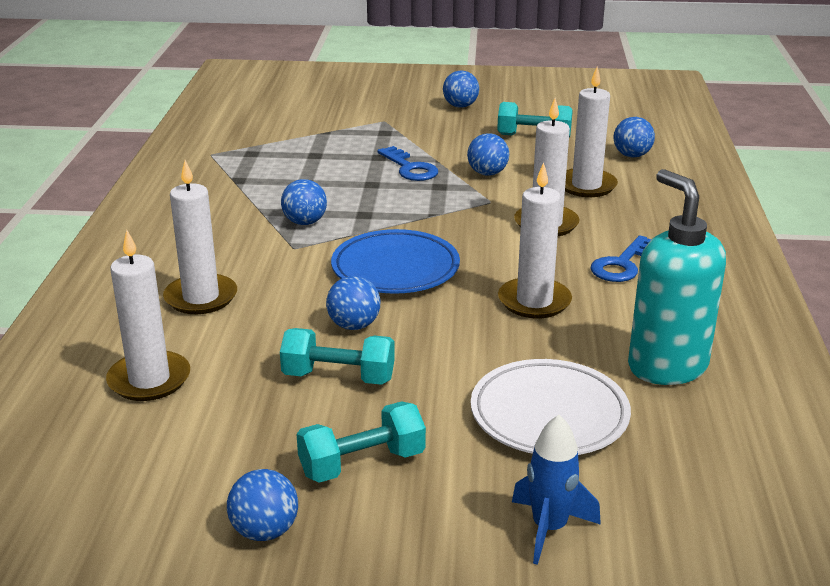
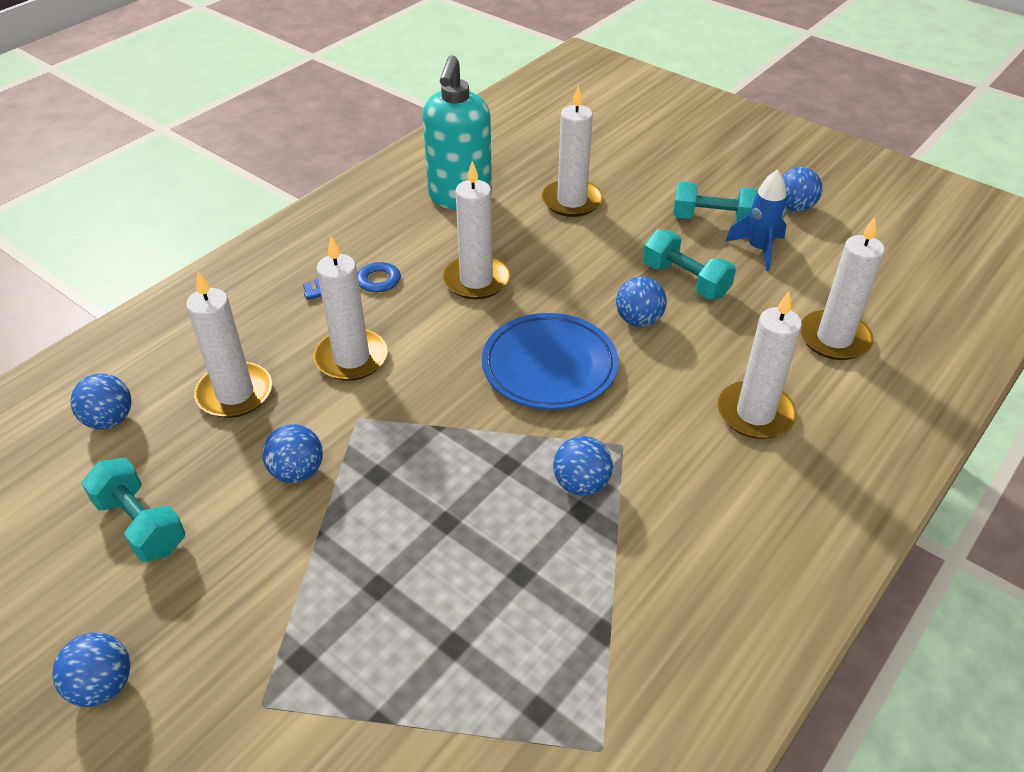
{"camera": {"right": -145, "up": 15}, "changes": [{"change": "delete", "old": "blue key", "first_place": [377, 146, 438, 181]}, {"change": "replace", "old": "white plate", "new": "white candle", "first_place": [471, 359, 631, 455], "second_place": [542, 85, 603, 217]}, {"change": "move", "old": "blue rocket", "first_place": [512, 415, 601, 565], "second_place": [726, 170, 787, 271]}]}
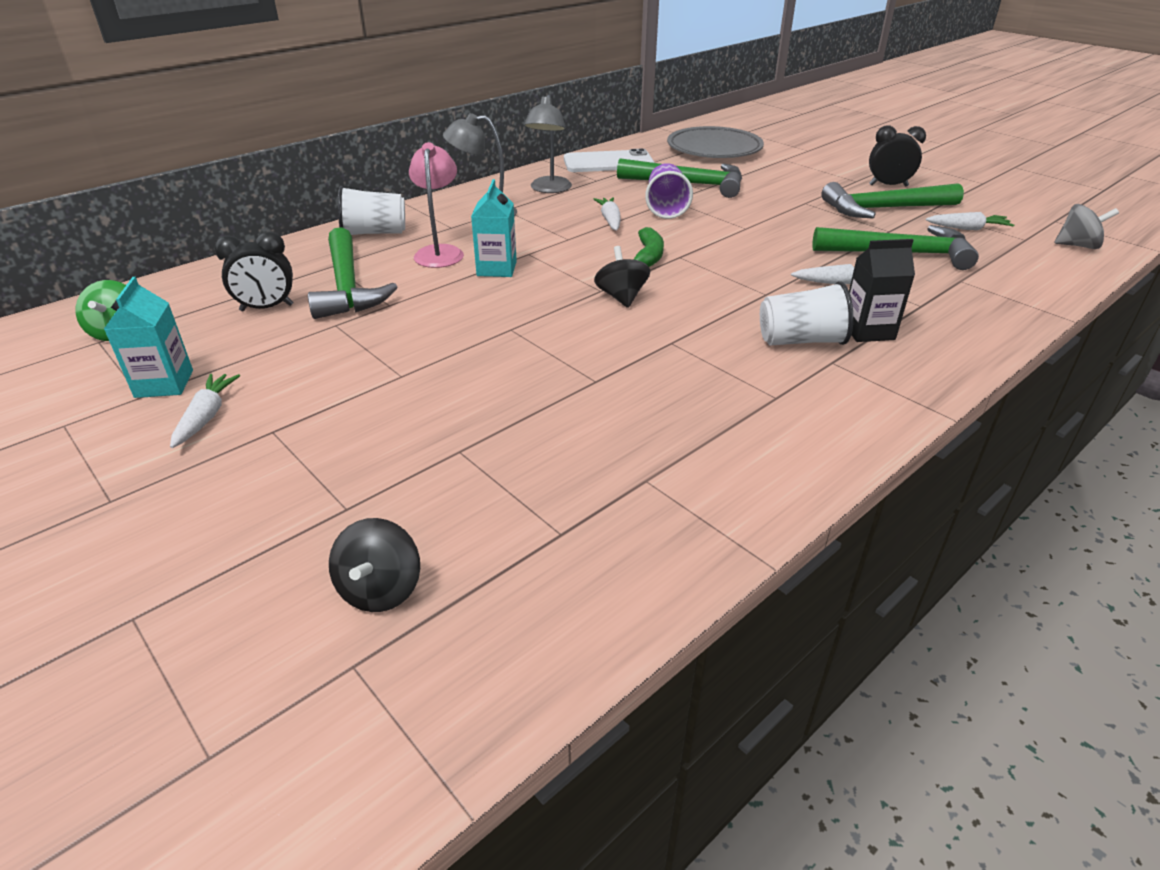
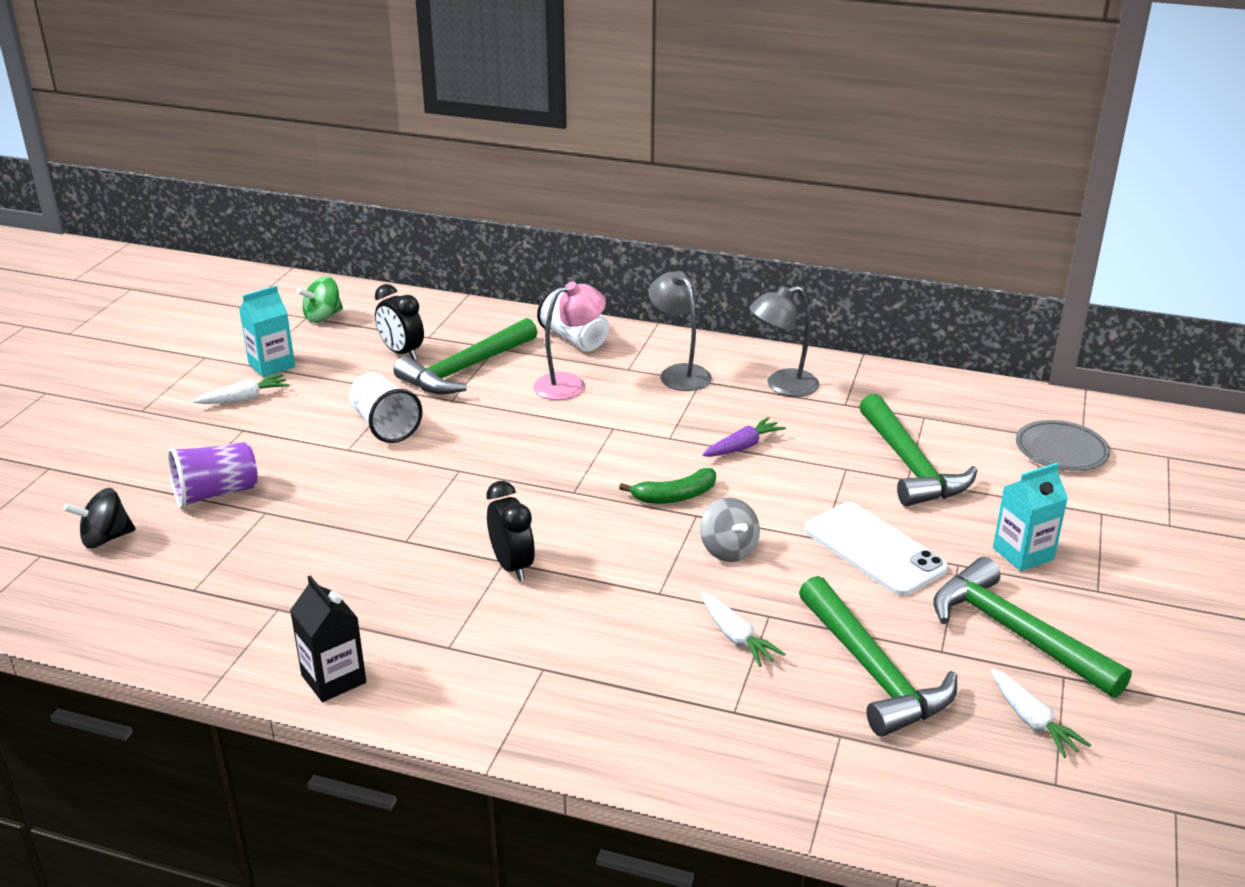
{"camera": {"right": 60, "up": -5}, "changes": [{"change": "resize", "old": "grey plate", "first_place": [667, 126, 764, 158], "second_place": [1016, 420, 1110, 471], "factor": 0.63}, {"change": "move", "old": "black clock", "first_place": [869, 126, 926, 187], "second_place": [486, 481, 535, 581]}, {"change": "move", "old": "white phone", "first_place": [564, 149, 655, 172], "second_place": [804, 502, 948, 596]}, {"change": "move", "old": "purple cup", "first_place": [645, 163, 693, 219], "second_place": [168, 442, 258, 508]}, {"change": "move", "old": "turquoise carton", "first_place": [471, 179, 517, 277], "second_place": [993, 463, 1068, 571]}, {"change": "recolor", "old": "white carrot", "new": "purple carrot", "first_place": [594, 197, 621, 230], "second_place": [702, 417, 786, 457]}, {"change": "move", "old": "grey spinning top", "first_place": [1054, 204, 1119, 249], "second_place": [700, 497, 760, 562]}, {"change": "move", "old": "black carton", "first_place": [849, 239, 915, 342], "second_place": [290, 575, 366, 702]}, {"change": "delete", "old": "black spinning top", "first_place": [594, 246, 650, 308]}, {"change": "move", "old": "white cup", "first_place": [760, 281, 853, 346], "second_place": [349, 373, 423, 443]}]}
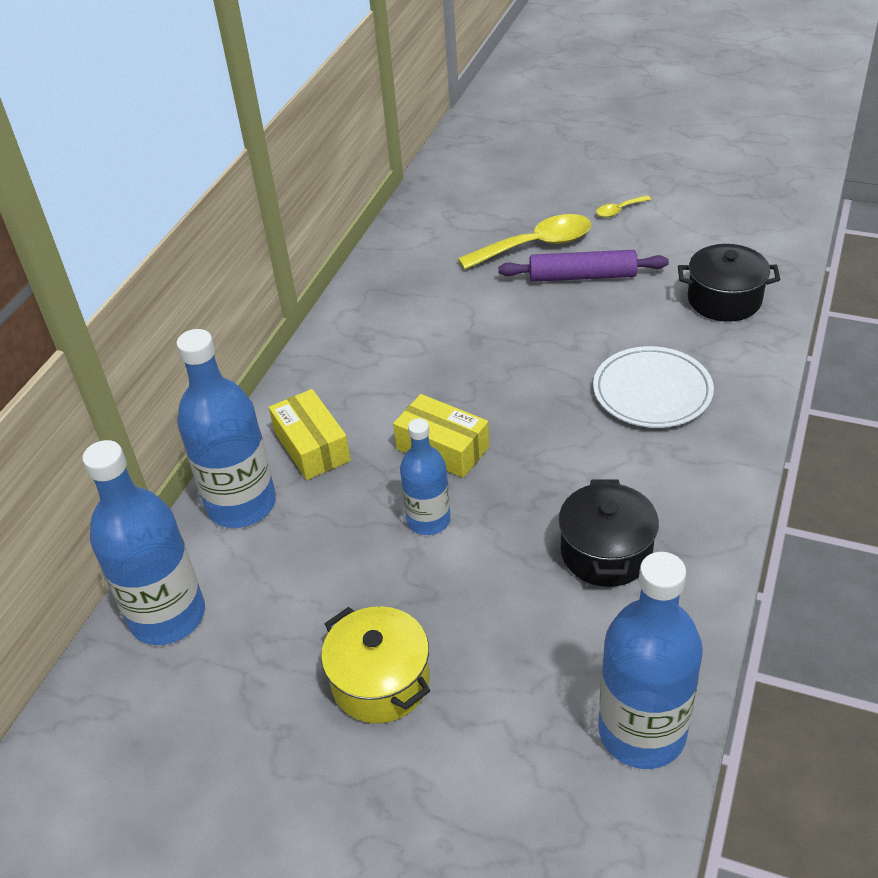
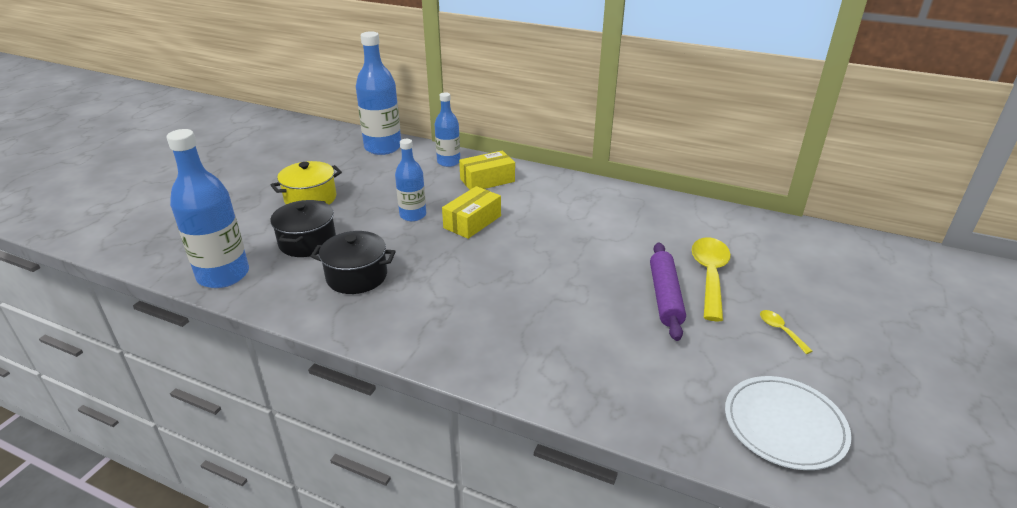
{"camera": {"right": 90, "up": -10}, "changes": [{"change": "rotate", "old": "yellow spoon", "first_place": [458, 214, 591, 270], "second_place": [692, 238, 731, 321], "degrees": -150}, {"change": "move", "old": "black pot", "first_place": [678, 244, 781, 322], "second_place": [270, 200, 336, 257]}, {"change": "resize", "old": "blue bottle", "first_place": [176, 329, 276, 528], "second_place": [435, 92, 460, 167], "factor": 0.6}, {"change": "move", "old": "white plate", "first_place": [593, 346, 714, 428], "second_place": [725, 376, 852, 470]}]}
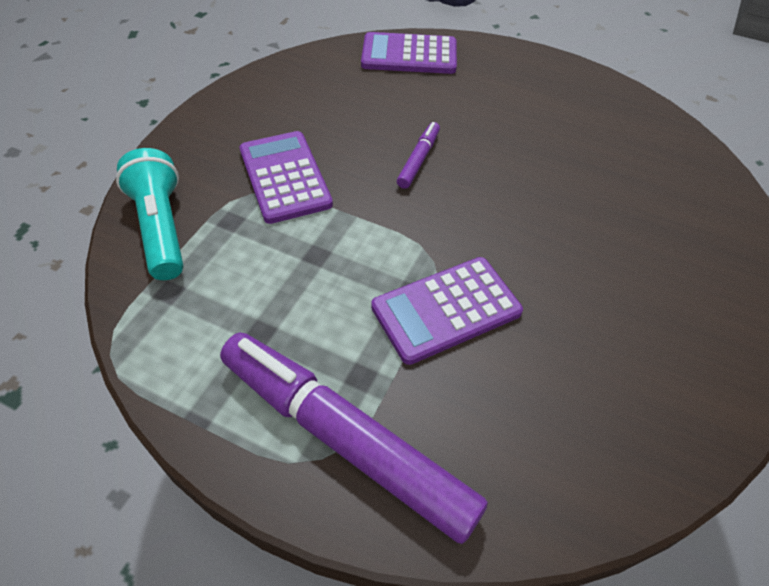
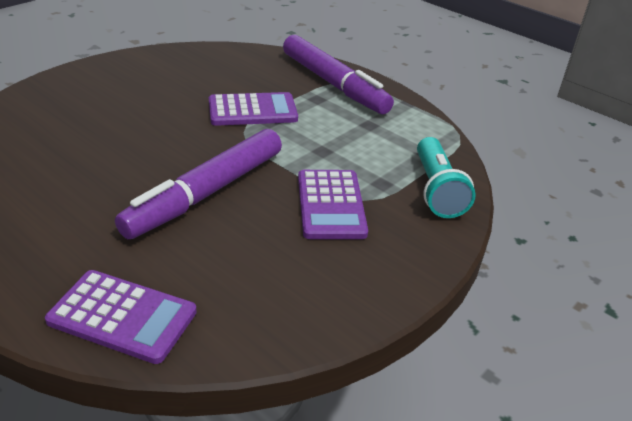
{"camera": {"right": -165, "up": -15}, "changes": [{"change": "resize", "old": "purple marker", "first_place": [397, 122, 440, 189], "second_place": [115, 129, 282, 239], "factor": 2.31}]}
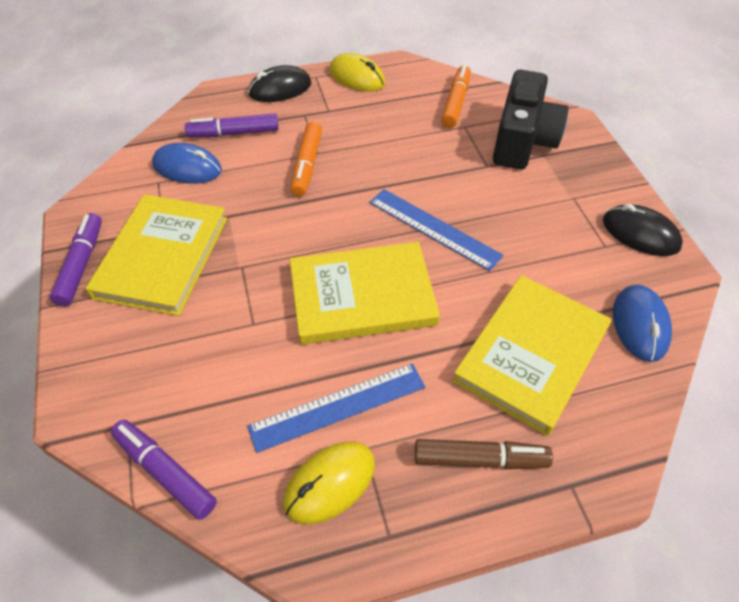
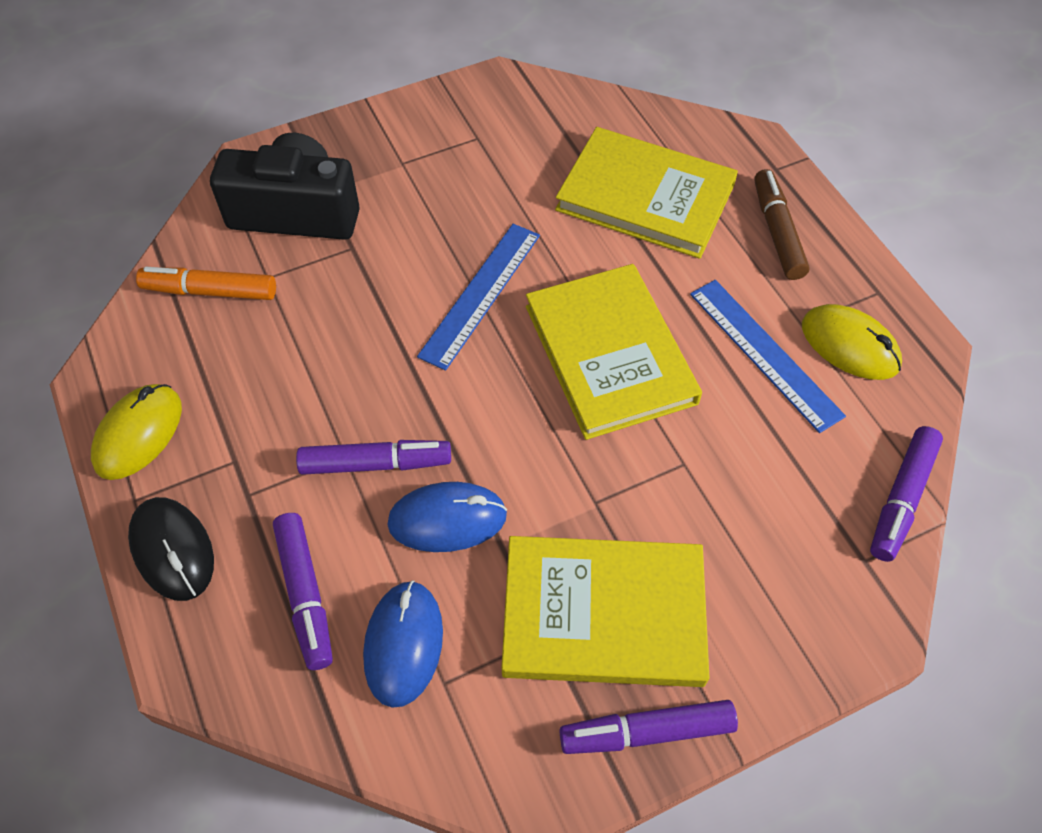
{"camera": {"right": -100, "up": 5}, "changes": [{"change": "recolor", "old": "orange marker", "new": "purple marker", "first_place": [291, 122, 322, 196], "second_place": [296, 440, 451, 475]}, {"change": "delete", "old": "black mouse", "first_place": [603, 204, 683, 256]}, {"change": "move", "old": "blue mouse", "first_place": [613, 285, 672, 362], "second_place": [387, 482, 507, 552]}]}
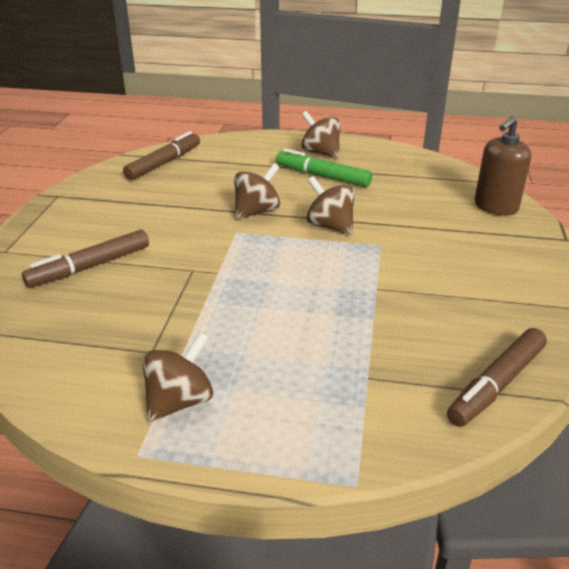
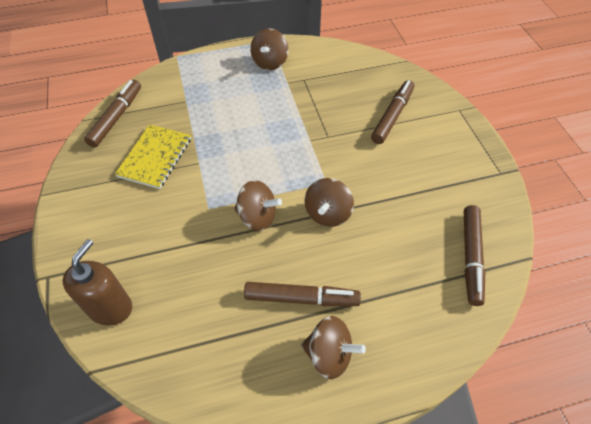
{"camera": {"right": 155, "up": 20}, "changes": [{"change": "recolor", "old": "green marker", "new": "brown marker", "first_place": [276, 149, 372, 187], "second_place": [244, 282, 361, 306]}, {"change": "insert", "new": "yellow notebook", "second_place": [115, 124, 191, 189]}]}
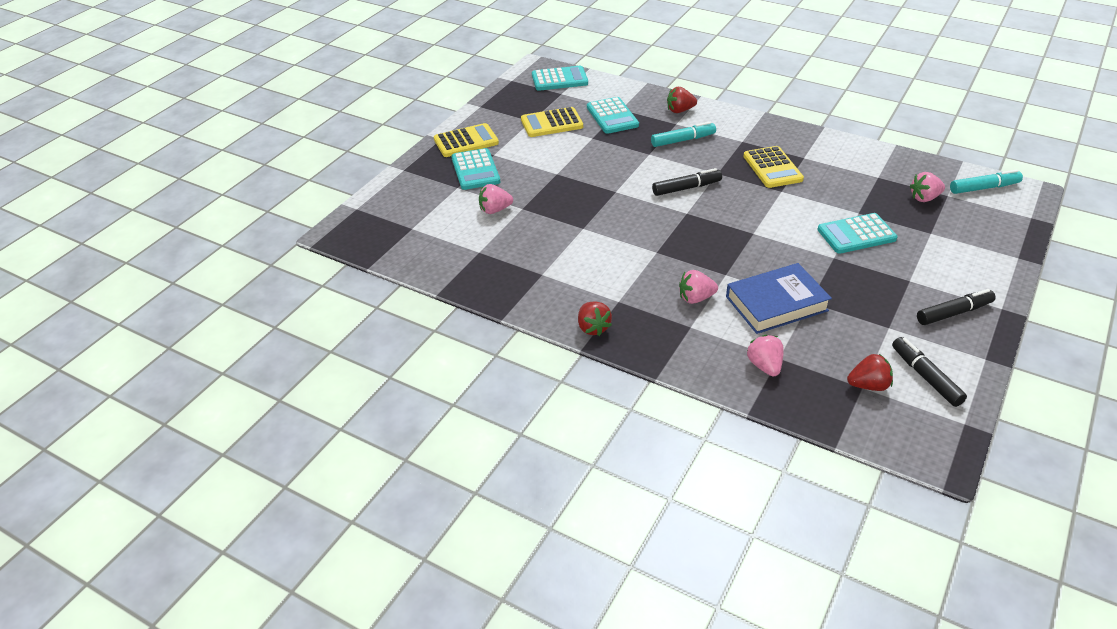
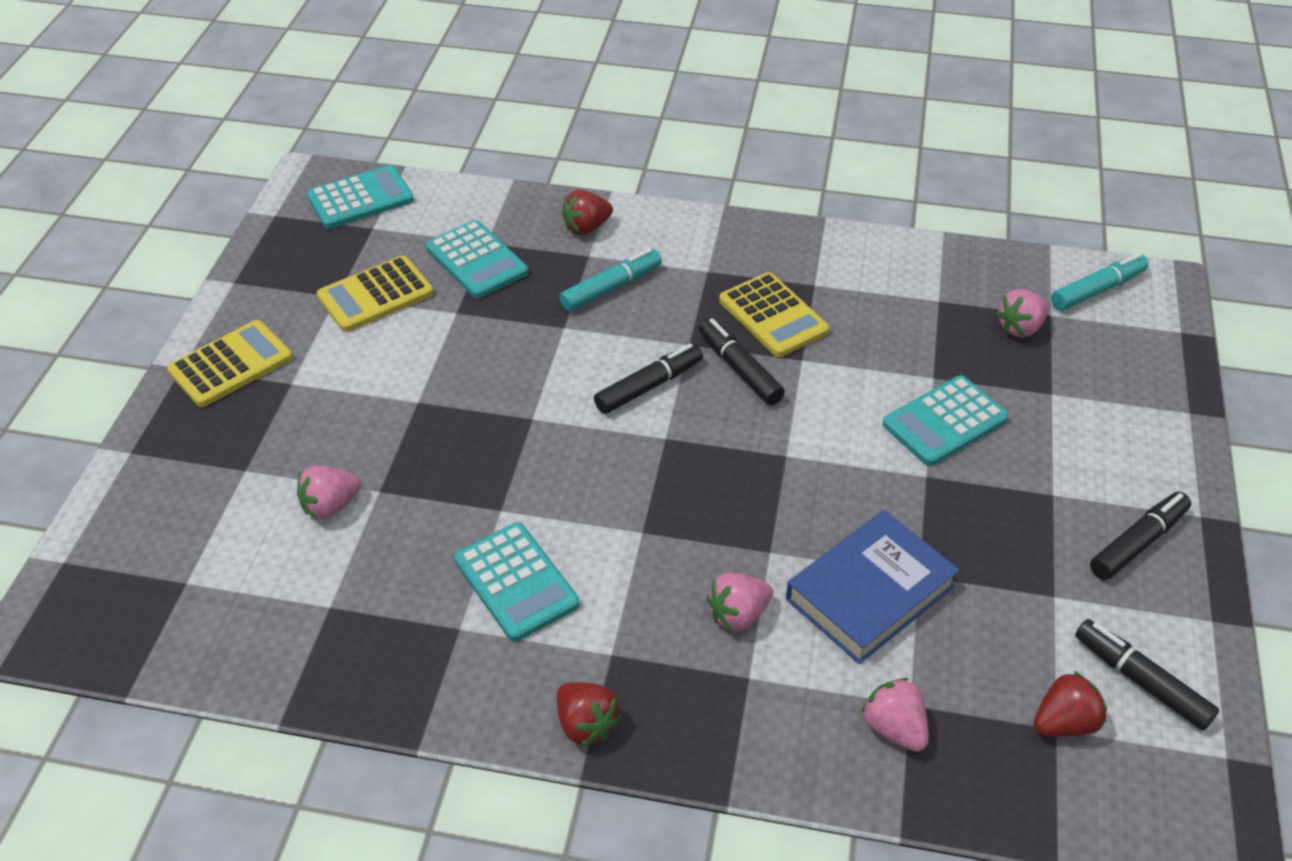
{"camera": {"right": -20, "up": 5}, "changes": [{"change": "move", "old": "turquoise calculator", "first_place": [451, 148, 500, 190], "second_place": [454, 523, 580, 642]}, {"change": "insert", "new": "black marker", "second_place": [699, 318, 785, 405]}]}
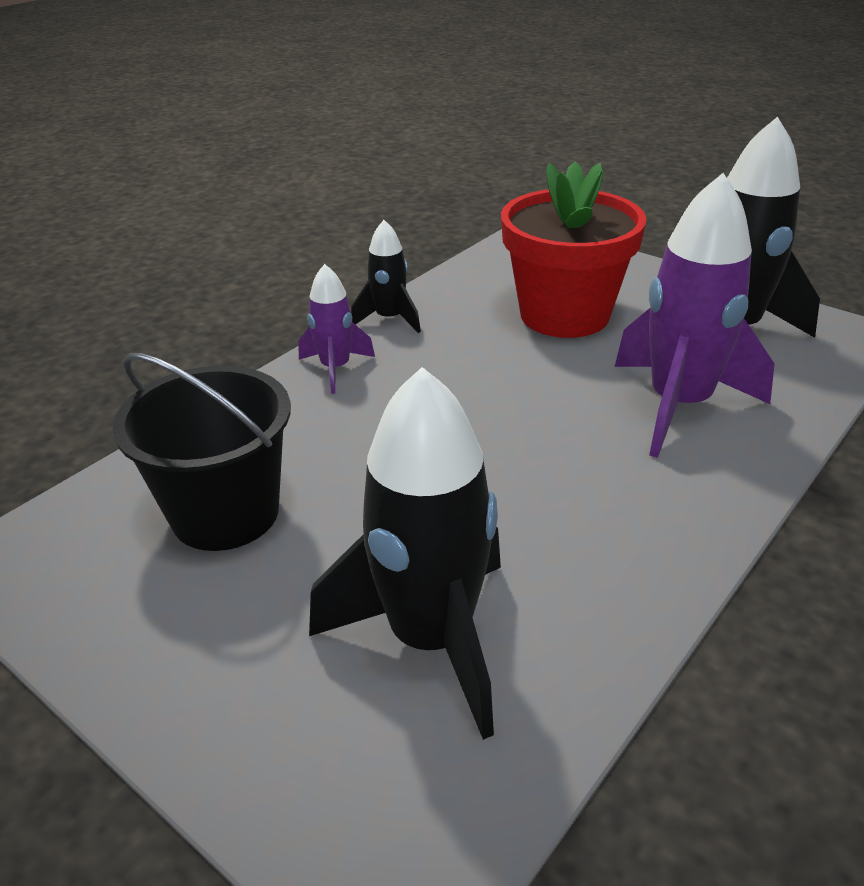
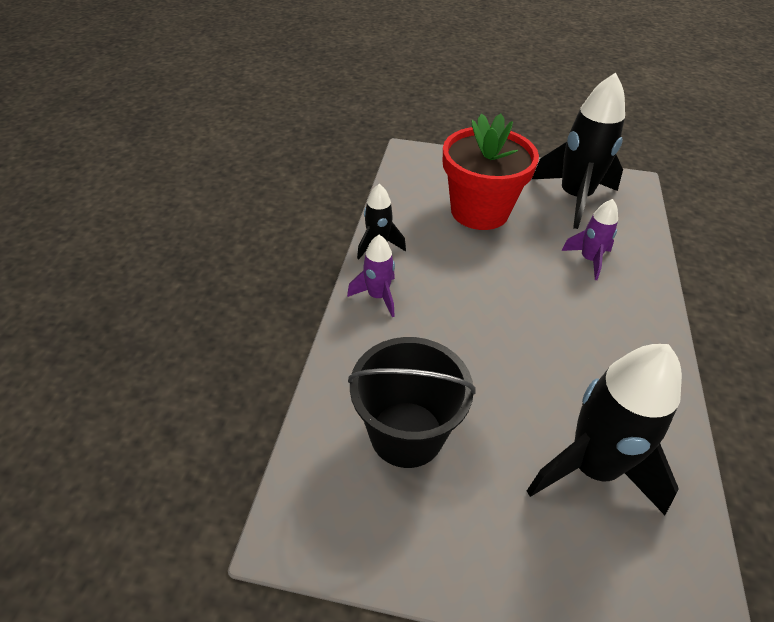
{"camera": {"right": -30, "up": 10}, "changes": [{"change": "resize", "old": "purple rocket", "first_place": [615, 173, 775, 458], "second_place": [561, 199, 618, 280], "factor": 0.52}]}
